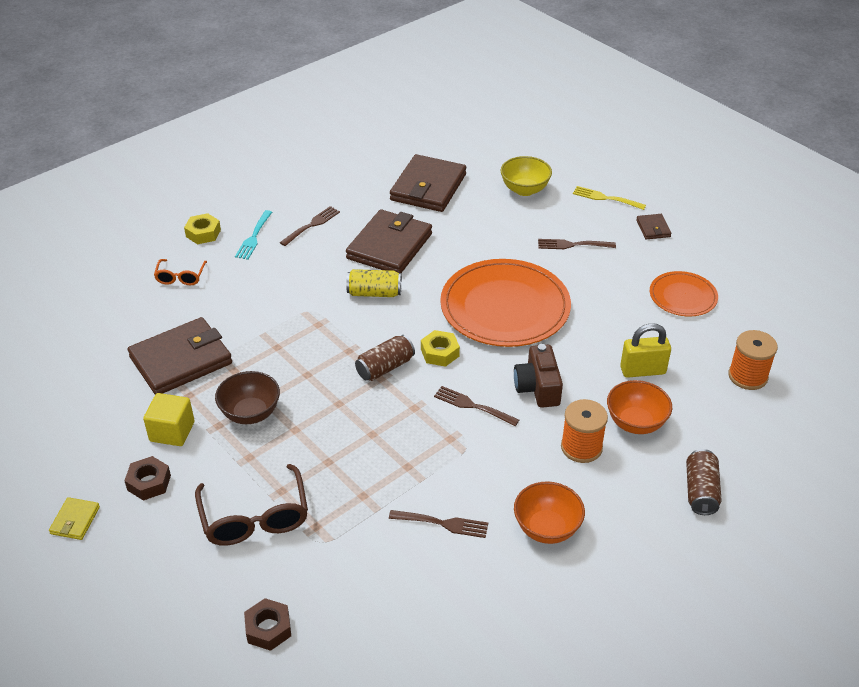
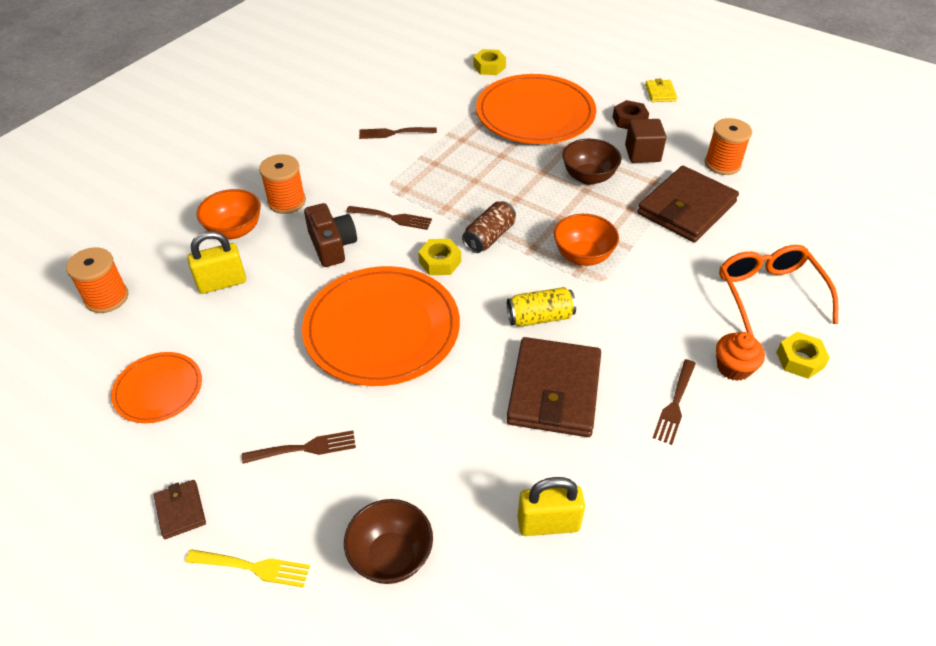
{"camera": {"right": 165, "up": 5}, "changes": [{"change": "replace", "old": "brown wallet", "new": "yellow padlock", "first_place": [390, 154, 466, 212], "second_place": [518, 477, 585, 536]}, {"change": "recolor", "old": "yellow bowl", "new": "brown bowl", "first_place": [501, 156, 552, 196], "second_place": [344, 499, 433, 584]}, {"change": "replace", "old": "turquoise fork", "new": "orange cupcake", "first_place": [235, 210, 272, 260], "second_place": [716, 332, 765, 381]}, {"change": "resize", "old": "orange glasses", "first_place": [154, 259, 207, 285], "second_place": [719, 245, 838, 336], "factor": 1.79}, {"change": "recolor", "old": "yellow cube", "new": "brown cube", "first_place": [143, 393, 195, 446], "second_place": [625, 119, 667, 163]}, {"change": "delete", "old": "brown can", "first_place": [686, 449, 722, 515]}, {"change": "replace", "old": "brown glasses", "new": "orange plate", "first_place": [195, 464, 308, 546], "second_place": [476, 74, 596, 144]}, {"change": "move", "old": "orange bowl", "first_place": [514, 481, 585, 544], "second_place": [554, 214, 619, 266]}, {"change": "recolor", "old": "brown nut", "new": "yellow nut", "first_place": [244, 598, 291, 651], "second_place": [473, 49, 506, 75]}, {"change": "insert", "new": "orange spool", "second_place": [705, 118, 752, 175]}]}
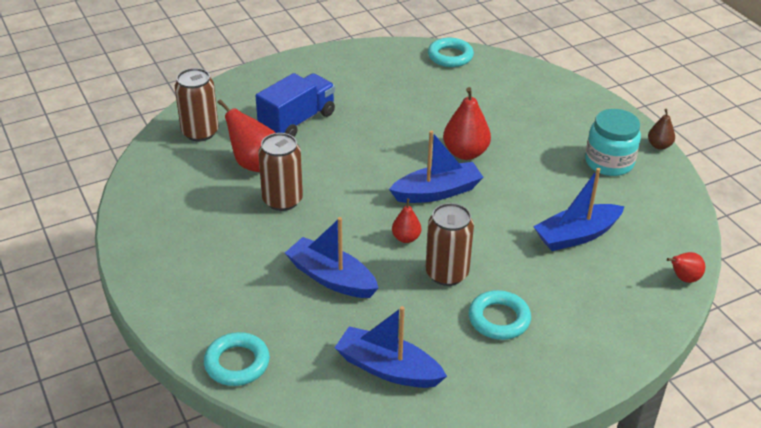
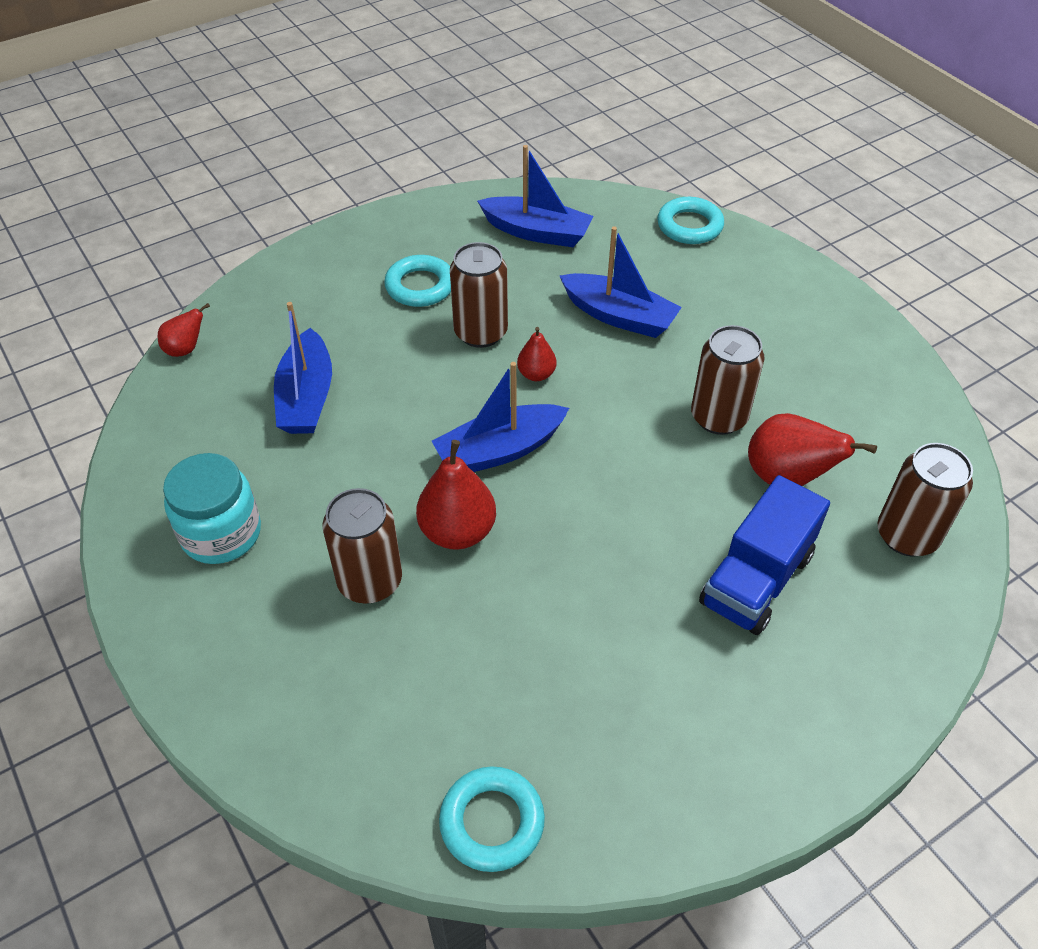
{"camera": {"right": 175, "up": 10}, "changes": [{"change": "delete", "old": "brown pear", "first_place": [648, 109, 675, 150]}, {"change": "rotate", "old": "blue boat", "first_place": [533, 168, 625, 251], "second_place": [274, 302, 332, 434], "degrees": 120}, {"change": "insert", "new": "brown can", "second_place": [323, 488, 402, 604]}]}
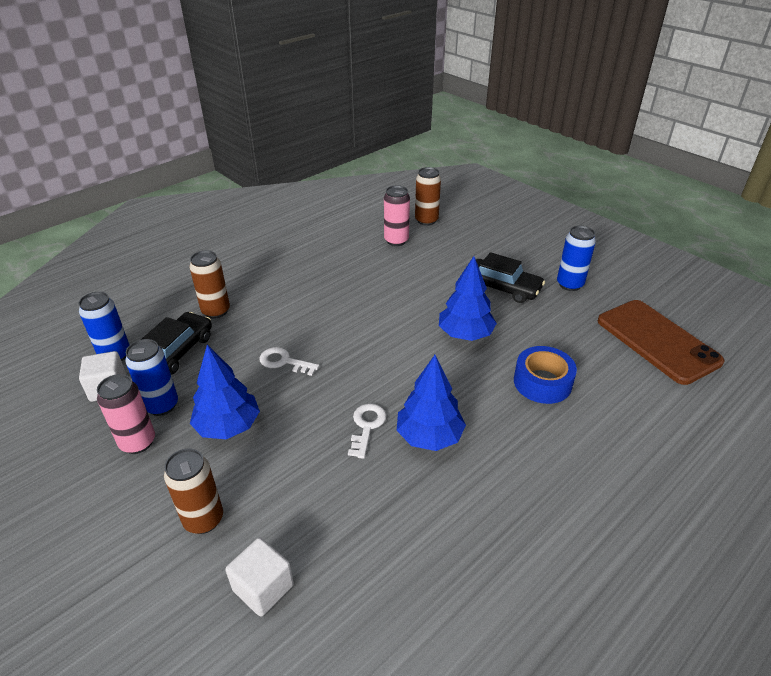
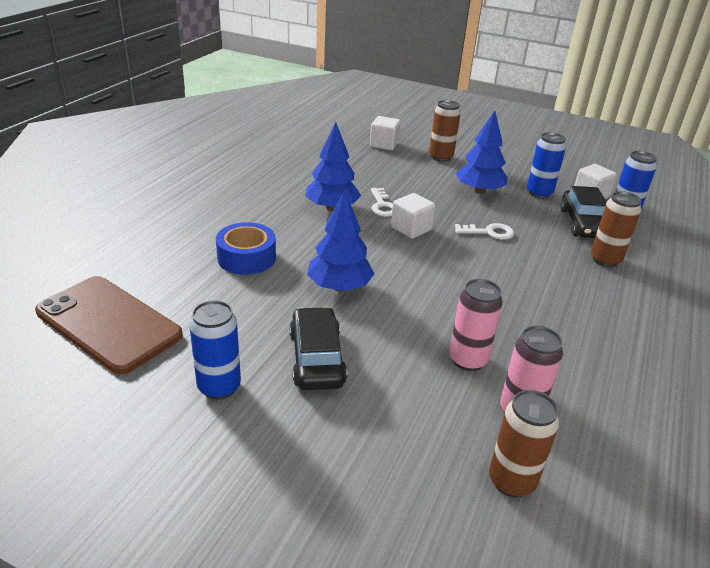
{"camera": {"right": 155, "up": -5}, "changes": [{"change": "rotate", "old": "black car", "first_place": [476, 252, 545, 303], "second_place": [289, 307, 347, 390], "degrees": 75}, {"change": "move", "old": "pink can", "first_place": [97, 374, 155, 454], "second_place": [449, 279, 503, 371]}, {"change": "insert", "new": "white cube", "second_place": [391, 193, 435, 239]}]}
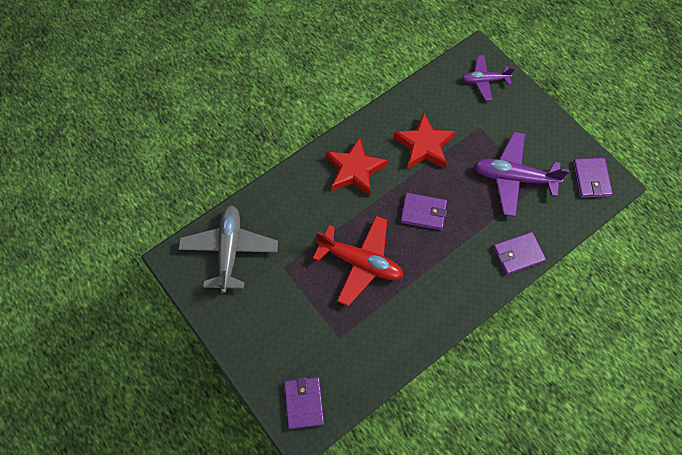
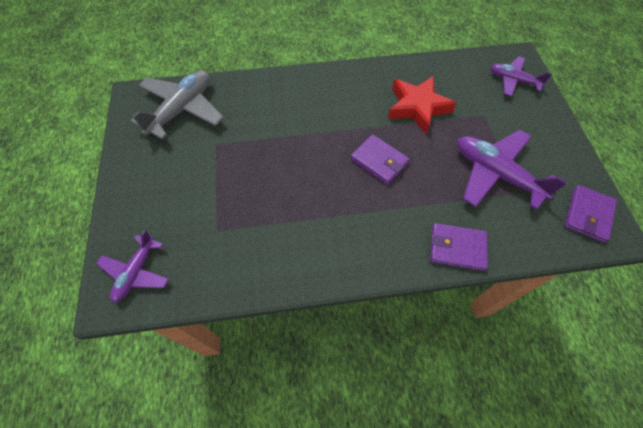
{"camera": {"right": 30, "up": -5}, "changes": [{"change": "delete", "old": "red star", "first_place": [326, 137, 387, 196]}, {"change": "delete", "old": "red plane", "first_place": [313, 216, 403, 306]}, {"change": "replace", "old": "purple wallet", "new": "purple plane", "first_place": [284, 377, 324, 429], "second_place": [96, 230, 169, 302]}]}
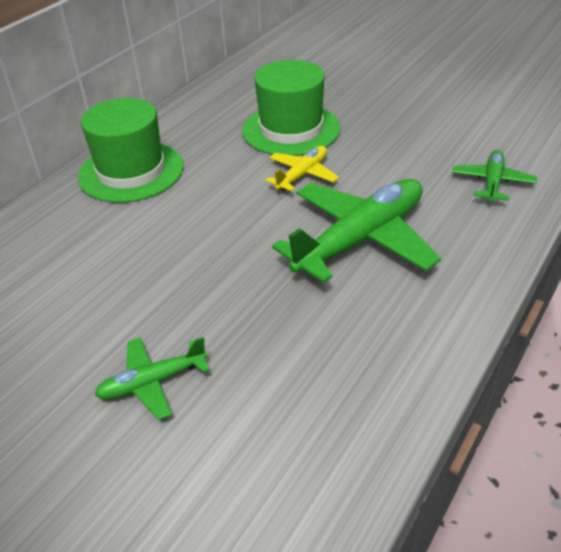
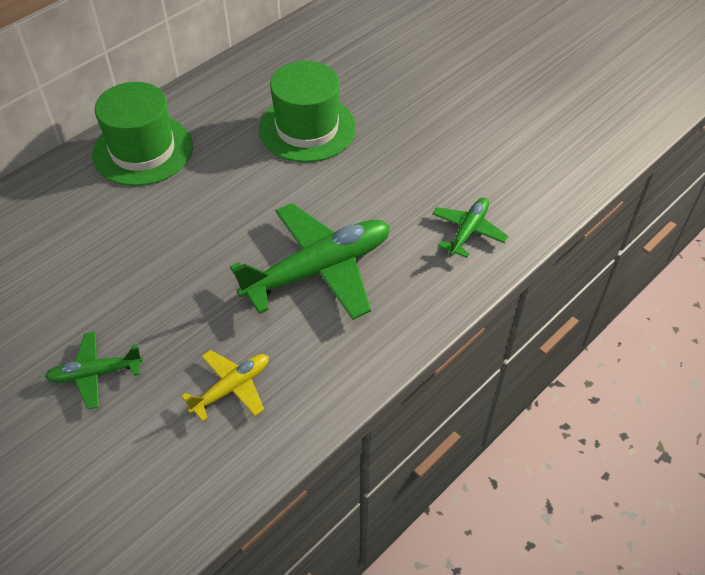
{"camera": {"right": 10, "up": 10}, "changes": [{"change": "move", "old": "yellow plane", "first_place": [266, 146, 339, 192], "second_place": [182, 350, 269, 421]}]}
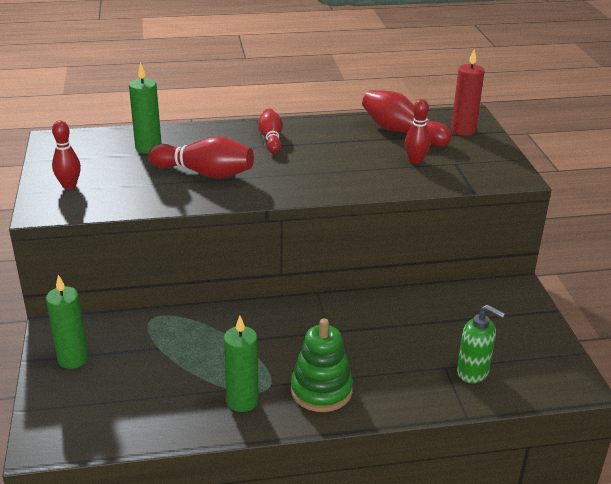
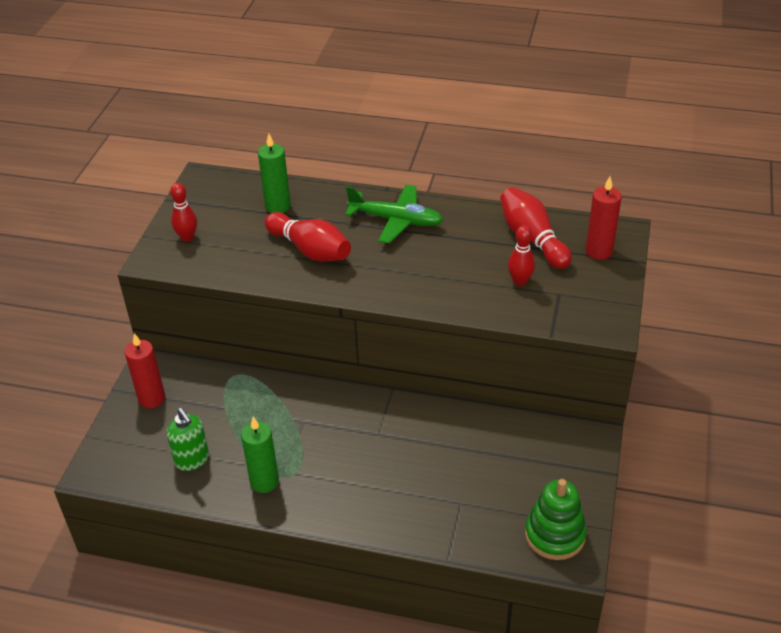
{"camera": {"right": 25, "up": 10}, "changes": [{"change": "replace", "old": "red bowling pin", "new": "green plane", "first_place": [258, 109, 283, 154], "second_place": [345, 185, 443, 244]}, {"change": "recolor", "old": "green candle", "new": "red candle", "first_place": [46, 275, 89, 369], "second_place": [125, 333, 165, 408]}, {"change": "move", "old": "green soap dispenser", "first_place": [457, 304, 505, 384], "second_place": [167, 408, 209, 471]}, {"change": "move", "old": "green stacking toy", "first_place": [291, 318, 353, 412], "second_place": [525, 479, 587, 560]}]}
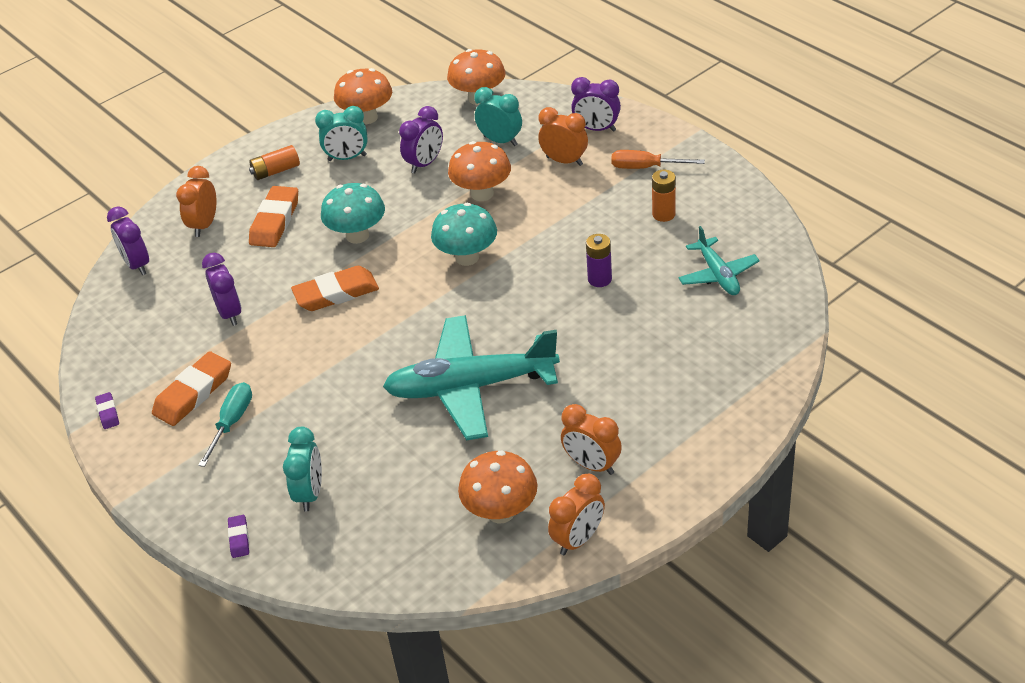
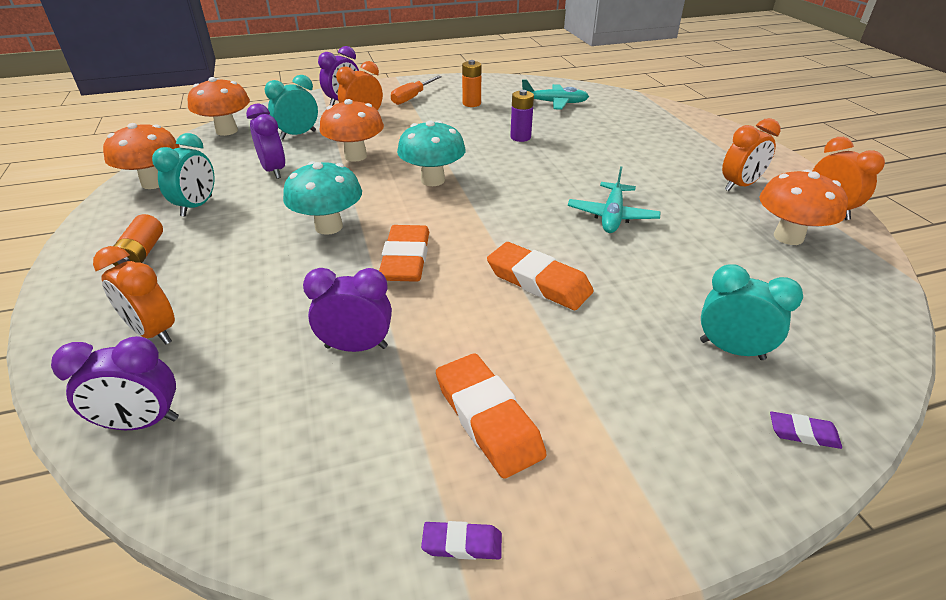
{"camera": {"right": -70, "up": -5}, "changes": [{"change": "move", "old": "orange eraser", "first_place": [249, 186, 298, 247], "second_place": [487, 242, 594, 310]}, {"change": "resize", "old": "turquoise plane", "first_place": [383, 315, 560, 440], "second_place": [568, 166, 660, 233], "factor": 0.53}, {"change": "delete", "old": "turquoise screwdriver", "first_place": [198, 382, 252, 467]}]}
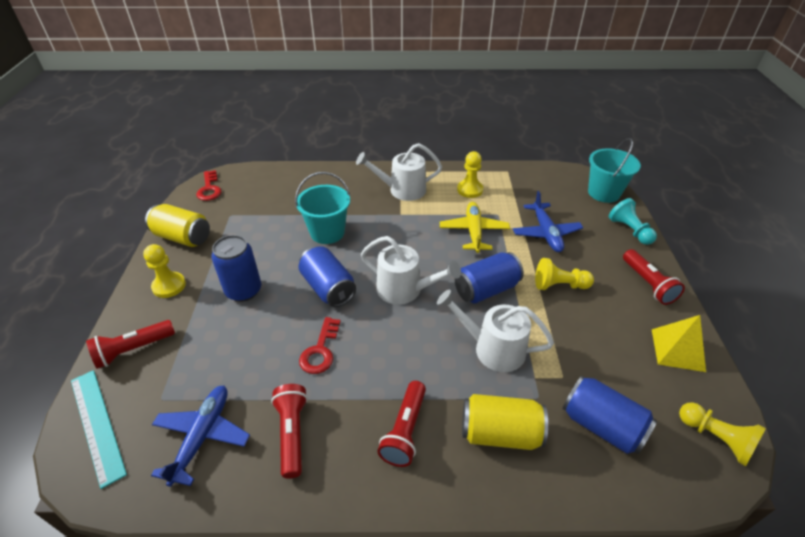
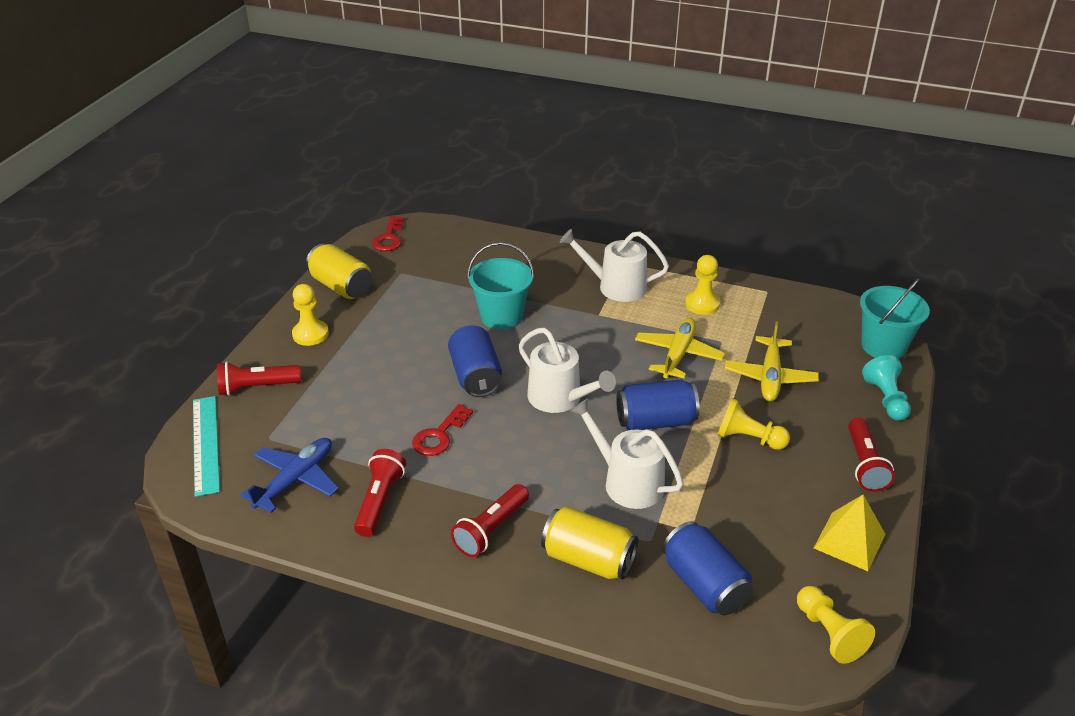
{"camera": {"right": 20, "up": -5}, "changes": [{"change": "recolor", "old": "blue plane", "new": "yellow plane", "first_place": [513, 191, 583, 252], "second_place": [725, 322, 819, 401]}, {"change": "delete", "old": "blue can", "first_place": [211, 235, 261, 302]}]}
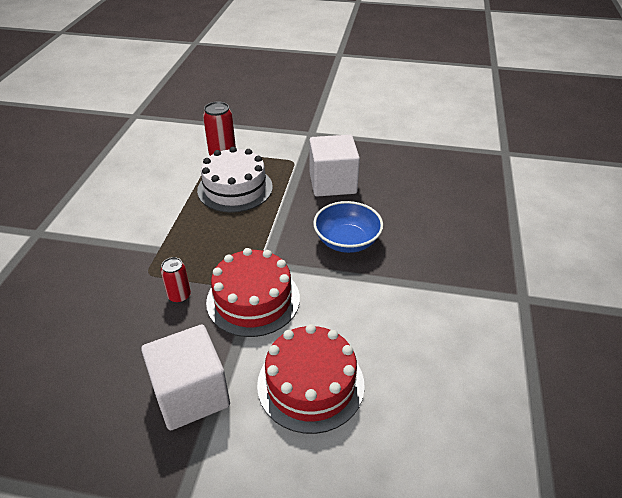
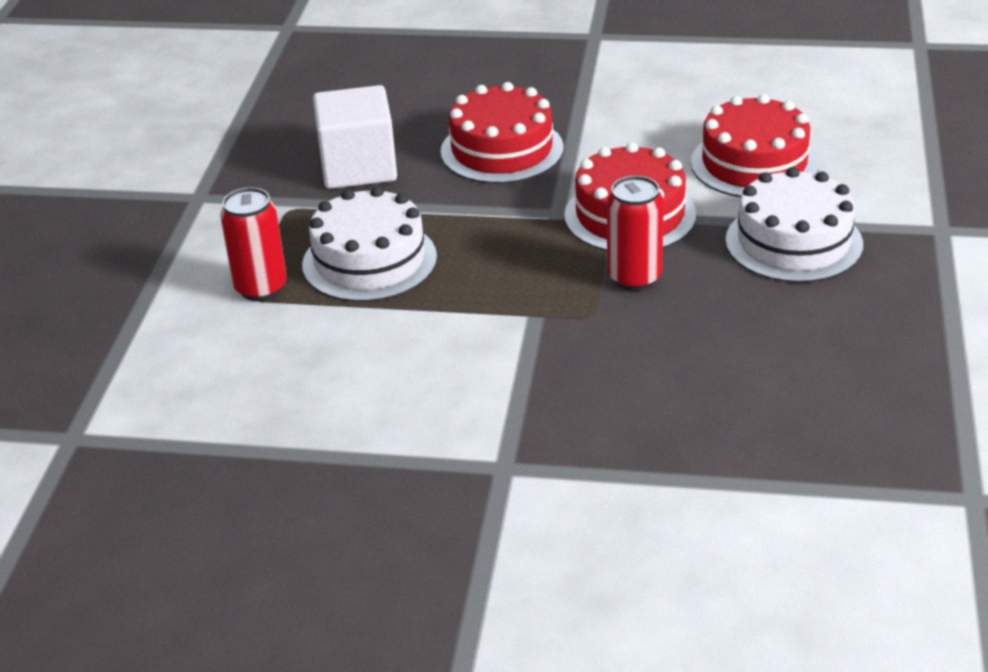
{"camera": {"right": -90, "up": -5}, "changes": [{"change": "replace", "old": "blue bowl", "new": "red cake", "first_place": [313, 201, 383, 253], "second_place": [441, 82, 564, 184]}, {"change": "resize", "old": "red can", "first_place": [161, 257, 191, 303], "second_place": [607, 176, 664, 291], "factor": 1.58}, {"change": "replace", "old": "white cube", "new": "white cake", "first_place": [141, 325, 230, 430], "second_place": [725, 167, 863, 283]}]}
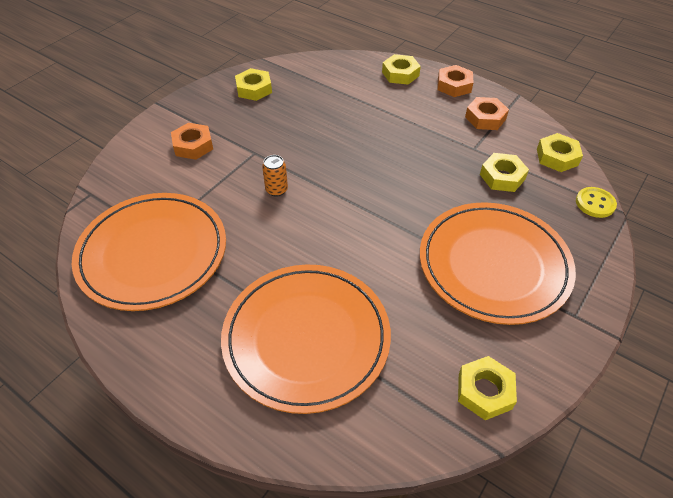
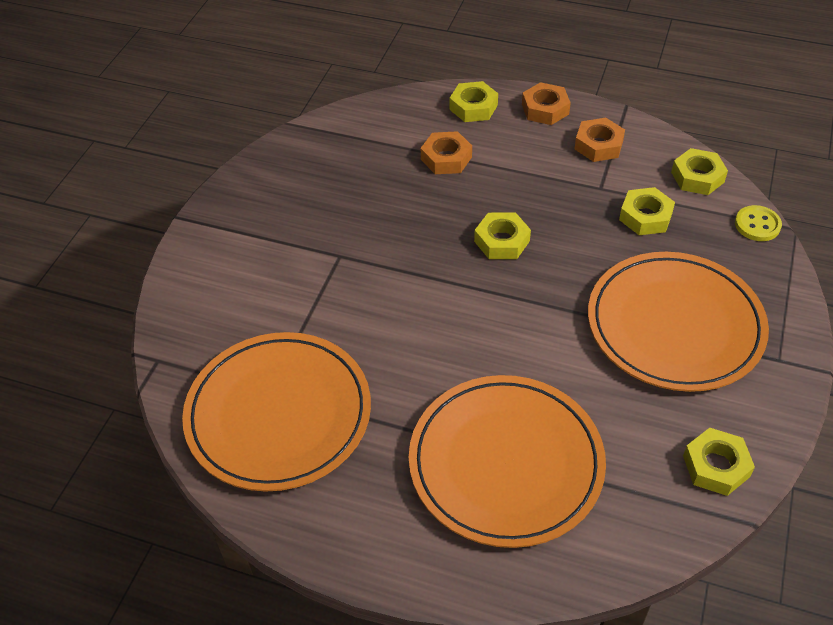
{"camera": {"right": -15, "up": 0}, "changes": [{"change": "move", "old": "yellow nut", "first_place": [235, 68, 272, 101], "second_place": [474, 213, 531, 259]}, {"change": "move", "old": "orange nut", "first_place": [171, 123, 213, 160], "second_place": [421, 131, 472, 174]}, {"change": "delete", "old": "orange can", "first_place": [262, 155, 288, 197]}]}
